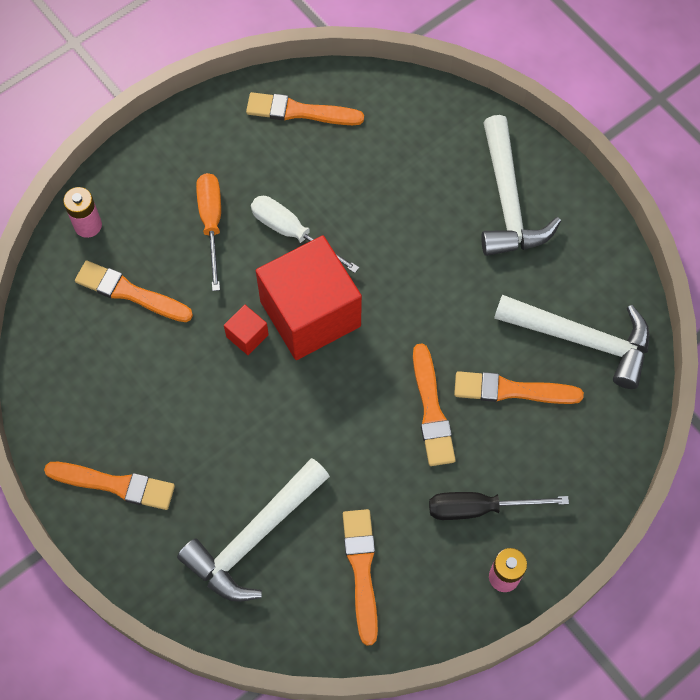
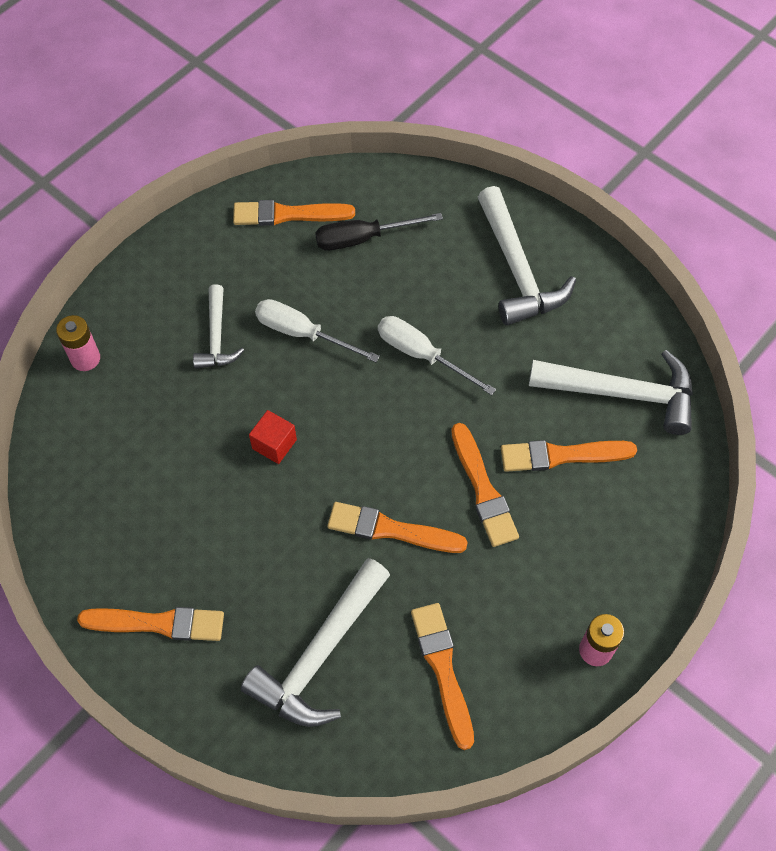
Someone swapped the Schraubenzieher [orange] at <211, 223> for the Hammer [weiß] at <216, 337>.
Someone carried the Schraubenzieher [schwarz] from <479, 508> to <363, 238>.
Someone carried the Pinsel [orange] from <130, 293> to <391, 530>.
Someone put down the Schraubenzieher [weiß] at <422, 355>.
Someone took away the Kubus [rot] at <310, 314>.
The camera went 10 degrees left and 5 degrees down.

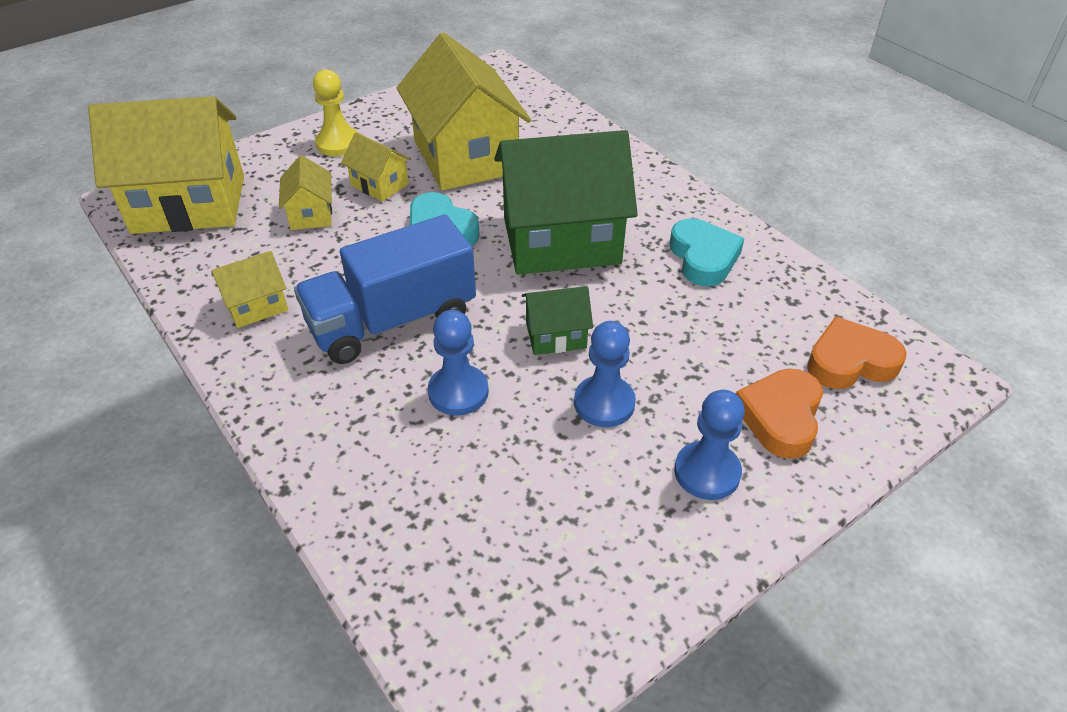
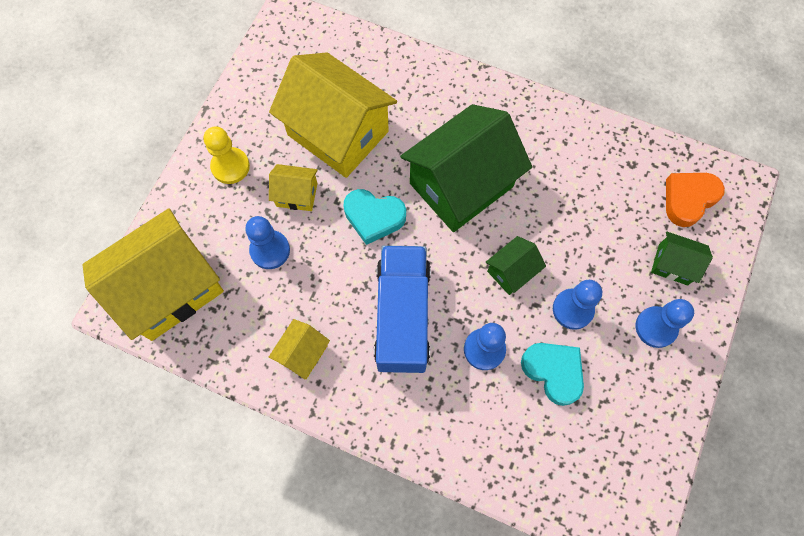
Someone swapped the Haus [gelb] at <311, 214> for the Bauer [blau] at <270, 250>.
Someone rotated the Lastwagen [blau] at <392, 321> by 150 degrees clockwise.
Someone carried the Herz [türkis] from <703, 258> to <553, 372>.
Someone swapped the Herz [orange] at <780, 417> for the Haus [grün] at <673, 264>.
The camera went 30 degrees left and 25 degrees up.

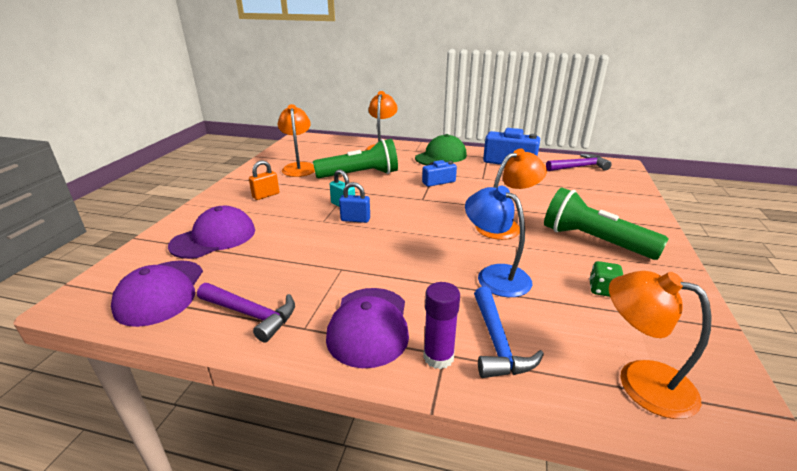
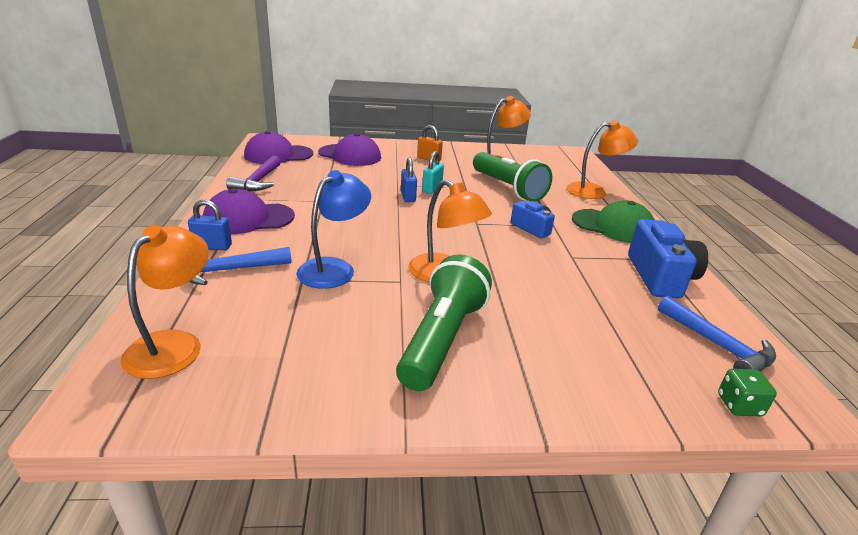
Someone swapped the Klebestift [lila] at <438, 357> for the Vorhängeschloss [blau] at <212, 246>.
Someone repainted the Hammer [lila] at <579, 167>, which became the Hammer [blau] at <718, 345>.
Someone carried the Spielwürfel [grün] from <602, 290> to <739, 405>.
The camera went 70 degrees right and 0 degrees up.

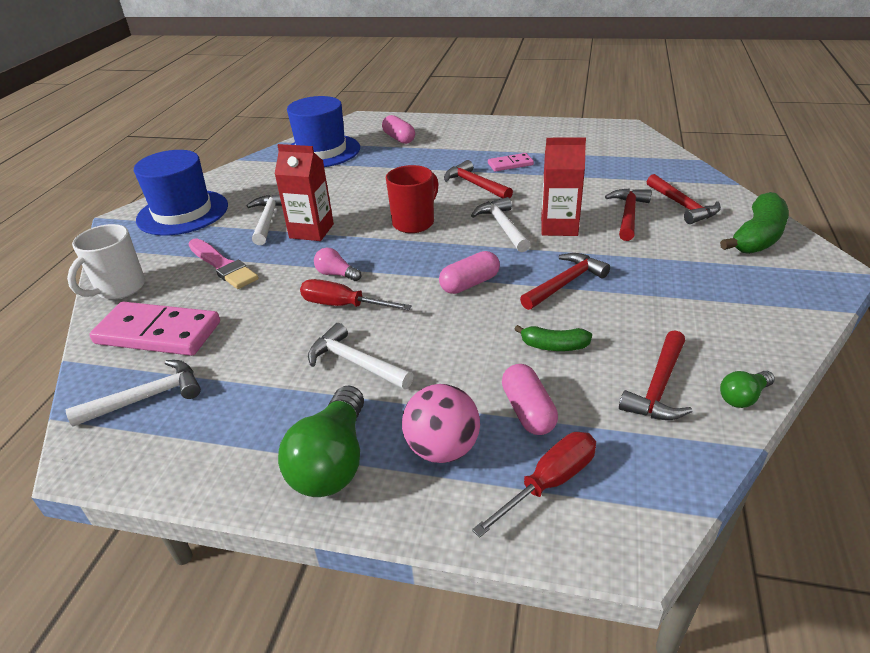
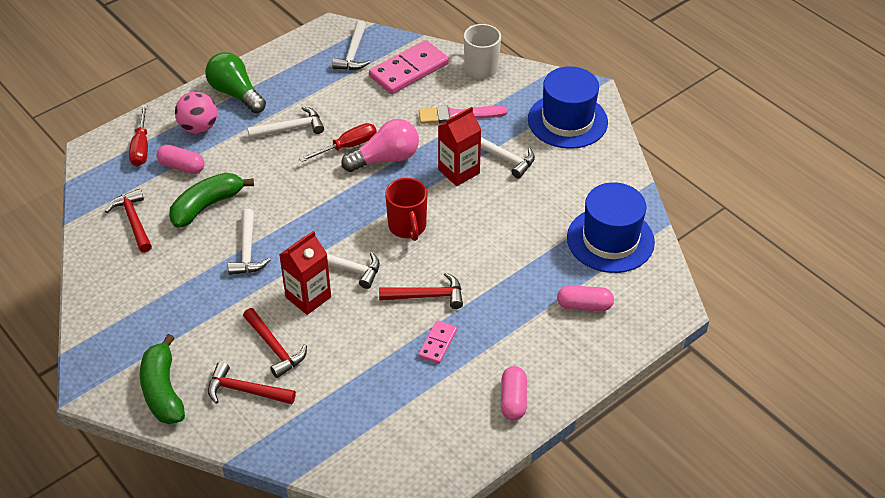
Someone scaled the Banane [grün] at <554, 346> by 1.81.
Someone repainted the Hammer [rot] at <565, 283>, which became the Hammer [weiß] at <247, 250>.
Someone scaled the Glühbirne [rosa] at <336, 274> by 1.99.
Someone carried the Kapsel [rosa] from <470, 284> to <513, 400>.
Someone took away the Glühbirne [grün] at <743, 397>.
The camera went 125 degrees right and 10 degrees up.

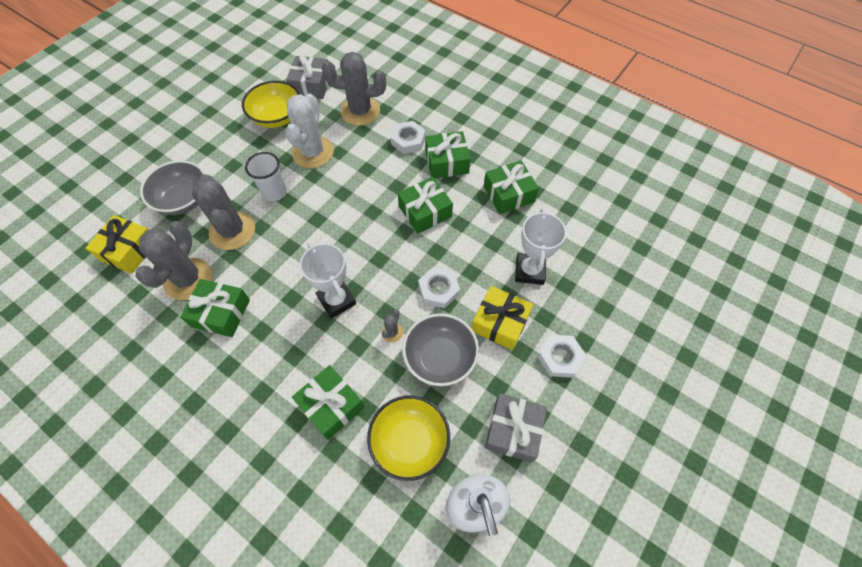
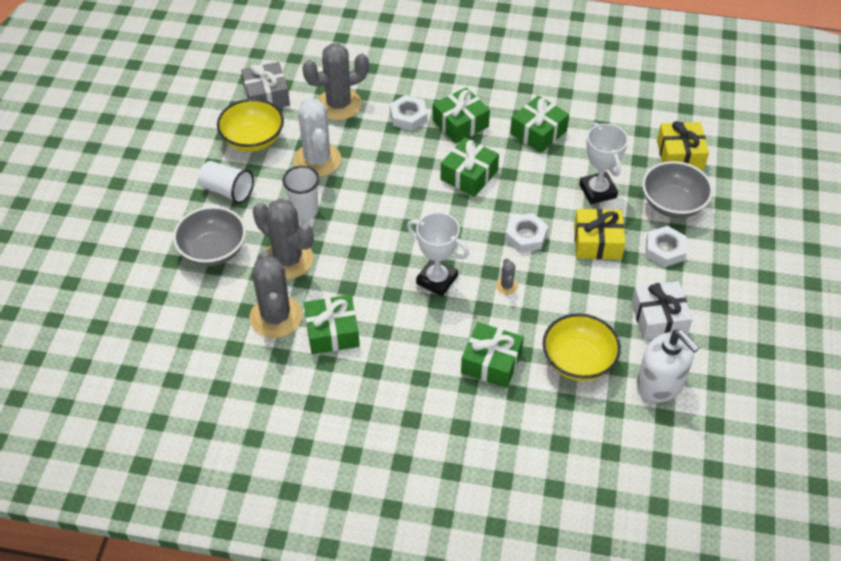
Someone put down the Becher [weiß] at <227, 191>.
Someone repainted the Geschenk [grau] at <513, 430>, which became the Geschenk [weiß] at <659, 318>.
Someone carried the Schüssel [grau] from <440, 358> to <673, 204>.
Someone carried the Geschenk [gelb] from <129, 250> to <680, 155>.
The camera went 25 degrees left and 10 degrees down.

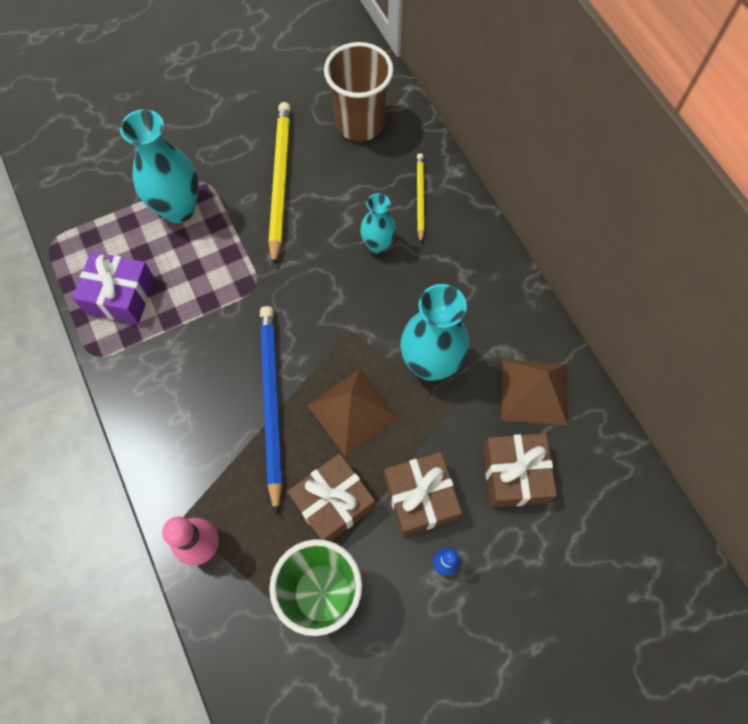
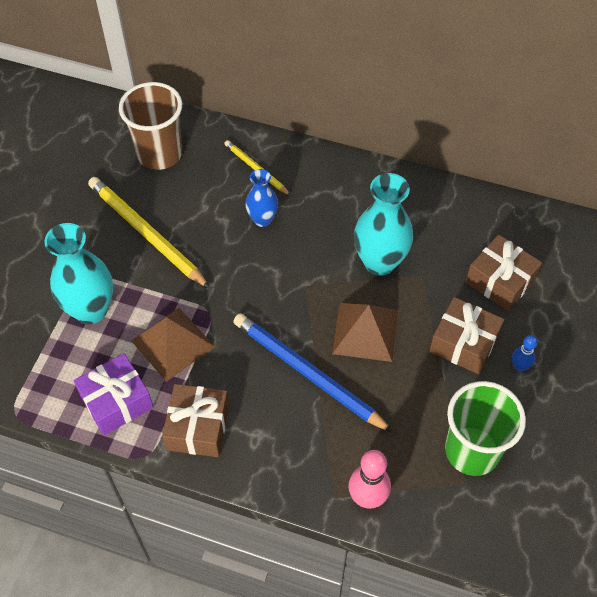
Someone carried the Pyramide [braun] from <534, 392> to <172, 343>.
Someone carried the Geschenk [braun] from <333, 503> to <198, 427>.
Someone repainted the Vase [türkis] at <378, 245>, which became the Vase [blau] at <262, 219>.
The camera went 45 degrees left and 10 degrees down.

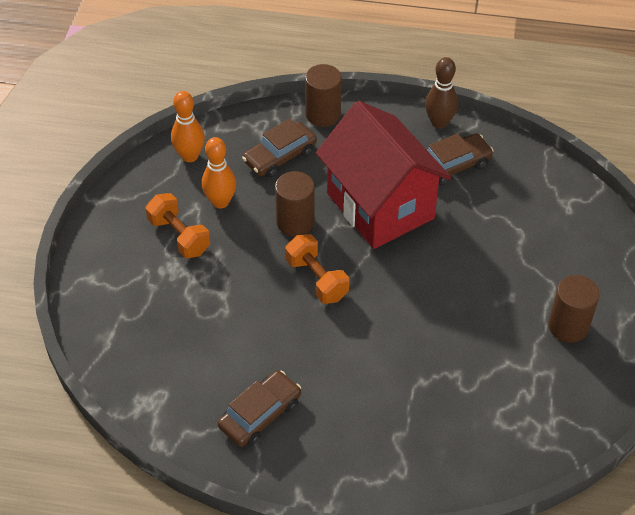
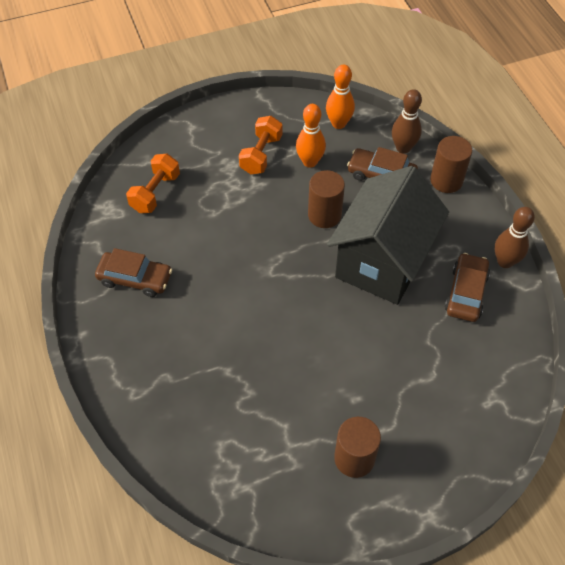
Someone carried the Hantel [orange] from <317, 279> to <155, 193>.
Someone repainted the Haus [rot] at <380, 206>, which became the Haus [schwarz] at <382, 261>.
Someone put down the Bowlingkegel [braun] at <403, 148>.
Someone rotated the Auto [braun] at <453, 165> by 105 degrees counterclockwise.
The camera went 60 degrees right and 5 degrees up.

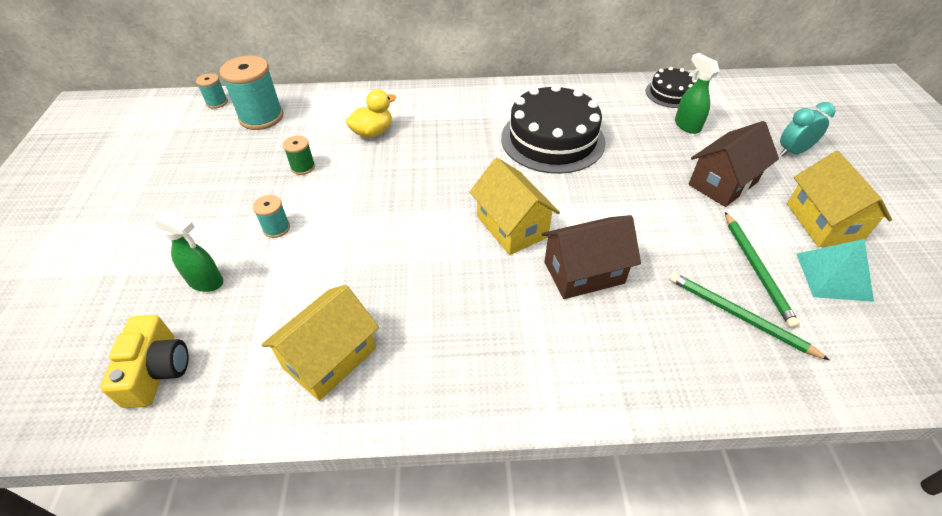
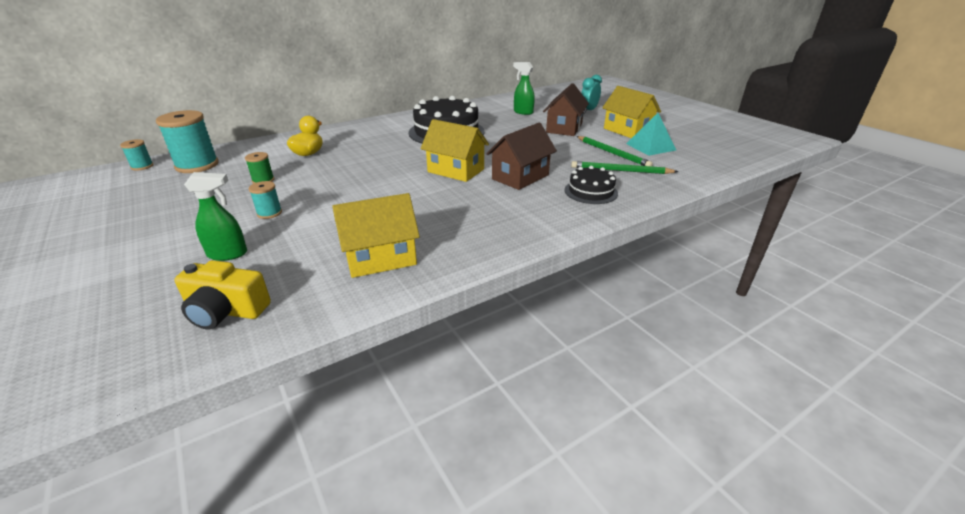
Someone rotated the Kamera [gelb] at <157, 370> by 135 degrees clockwise.
Someone rotated the Haus [gelb] at <330, 358> by 60 degrees clockwise.
Someone carried the Kuchen [schwarz] from <670, 93> to <590, 191>.
The camera went 30 degrees left and 15 degrees down.

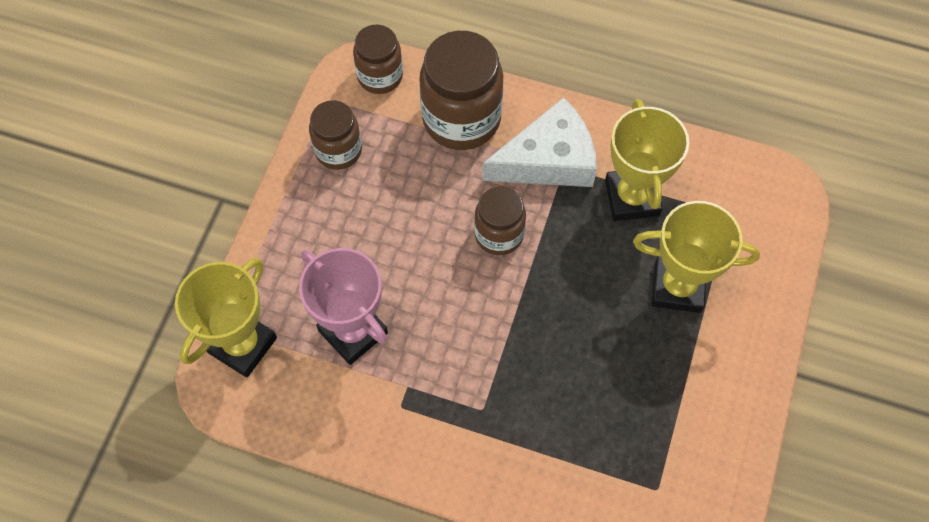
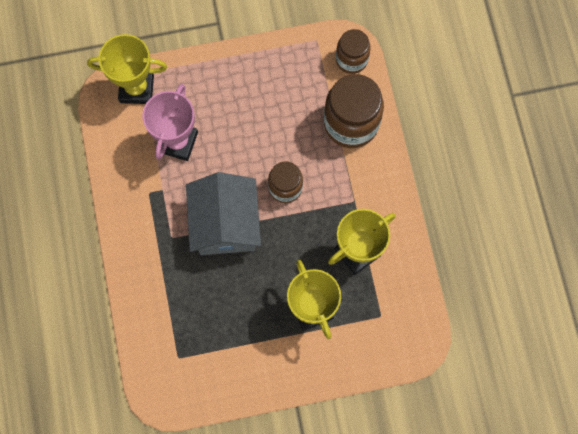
Someone put down the Haus [grau] at <225, 224>.
Someone took away the Einmachglas [braun] at <338, 150>.
Someone took away the Käse [weiß] at <548, 159>.
The camera went 60 degrees right and 10 degrees up.

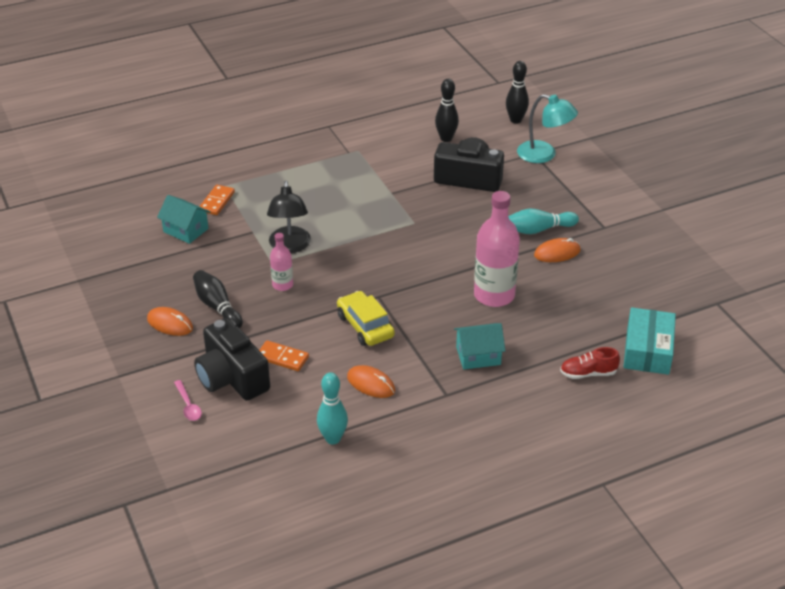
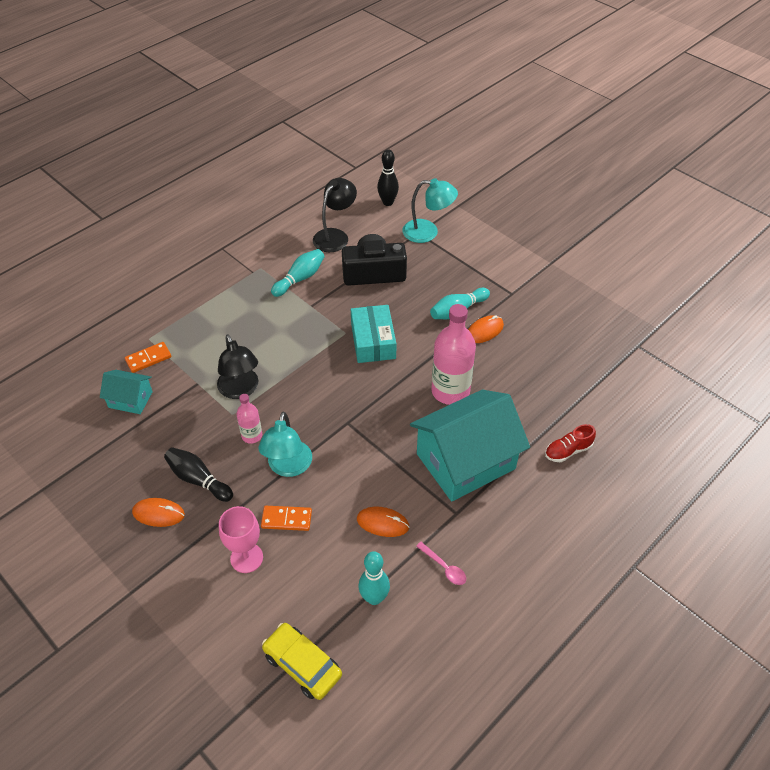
Someone rotated the Dominostein [orange] at <217, 202> by 60 degrees clockwise.
Someone swapped the Kamera [schwarz] at <232, 377> for the Kelch [rosa] at <246, 558>.
Someone put down the Lampe [türkis] at <288, 467>.
Someone carried the Auto [gelb] from <365, 326> to <302, 665>.
Someone put down the Bowlingkegel [türkis] at <300, 279>.
Someone swapped the Bowlingkegel [schwarz] at <446, 138> for the Lampe [schwarz] at <335, 236>.
Someone carried the Schachtel [türkis] from <647, 350> to <373, 341>.
Someone scaled the Haus [türkis] at <478, 356> by 2.08.
Someone carried the Löffel [rosa] from <188, 405> to <444, 567>.
The camera went 20 degrees left and 10 degrees up.

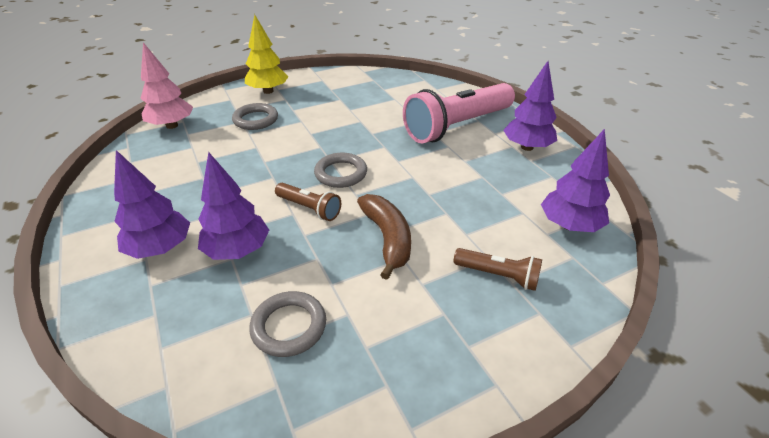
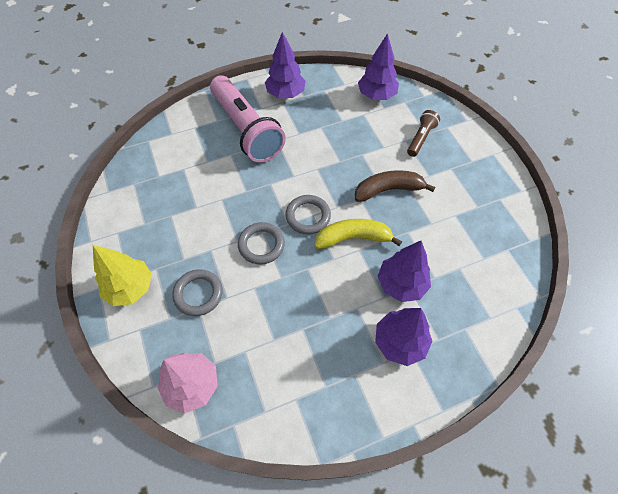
Someone carried the Ring [grau] from <289, 326> to <261, 245>.
Someone swapped the Taschenlampe [braun] at <309, 208> for the Banane [gelb] at <353, 238>.
The camera went 85 degrees left and 20 degrees up.

